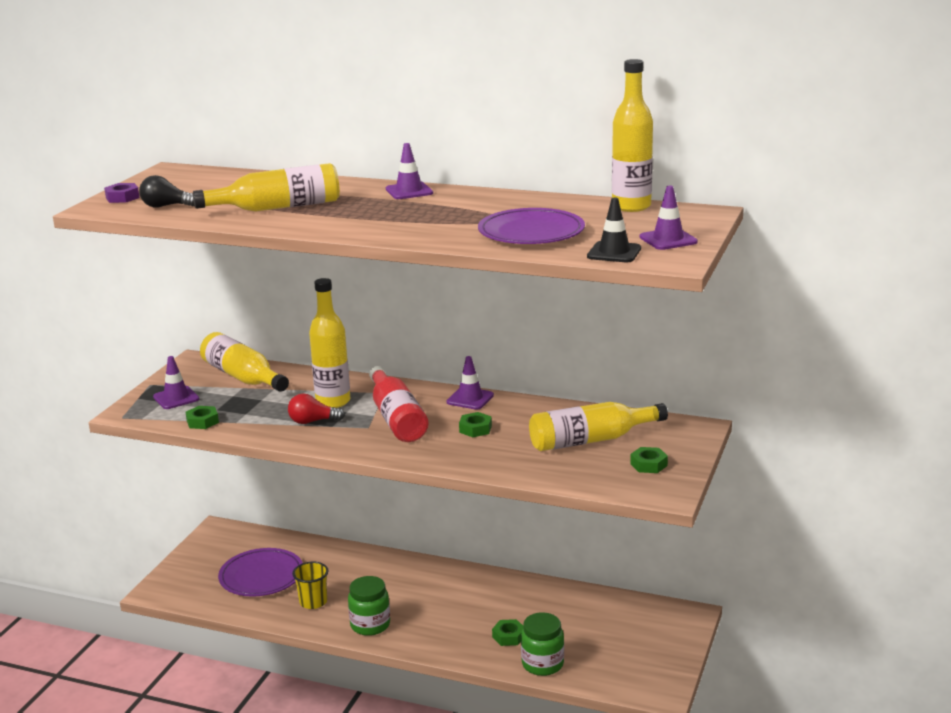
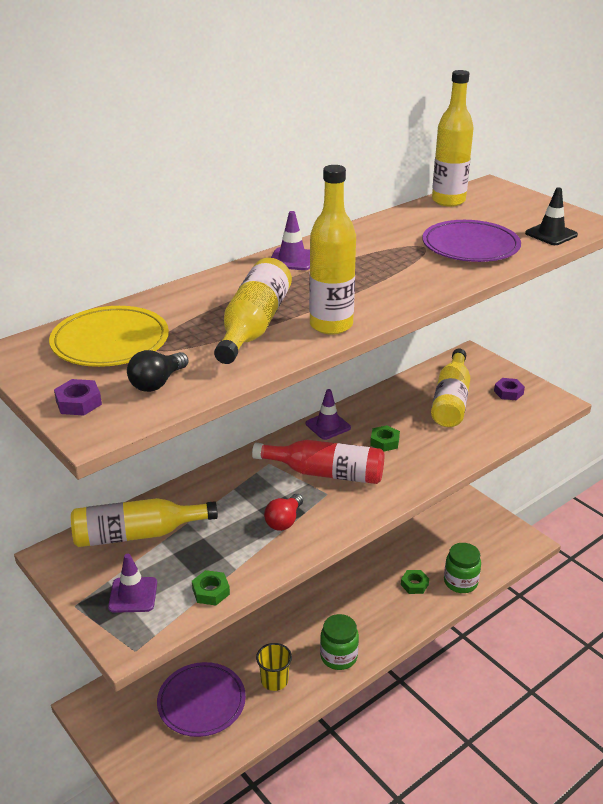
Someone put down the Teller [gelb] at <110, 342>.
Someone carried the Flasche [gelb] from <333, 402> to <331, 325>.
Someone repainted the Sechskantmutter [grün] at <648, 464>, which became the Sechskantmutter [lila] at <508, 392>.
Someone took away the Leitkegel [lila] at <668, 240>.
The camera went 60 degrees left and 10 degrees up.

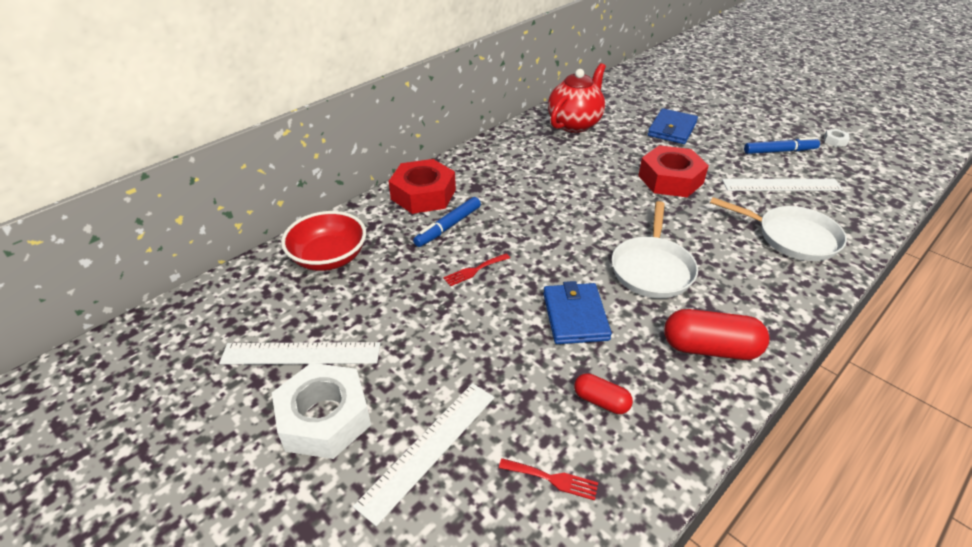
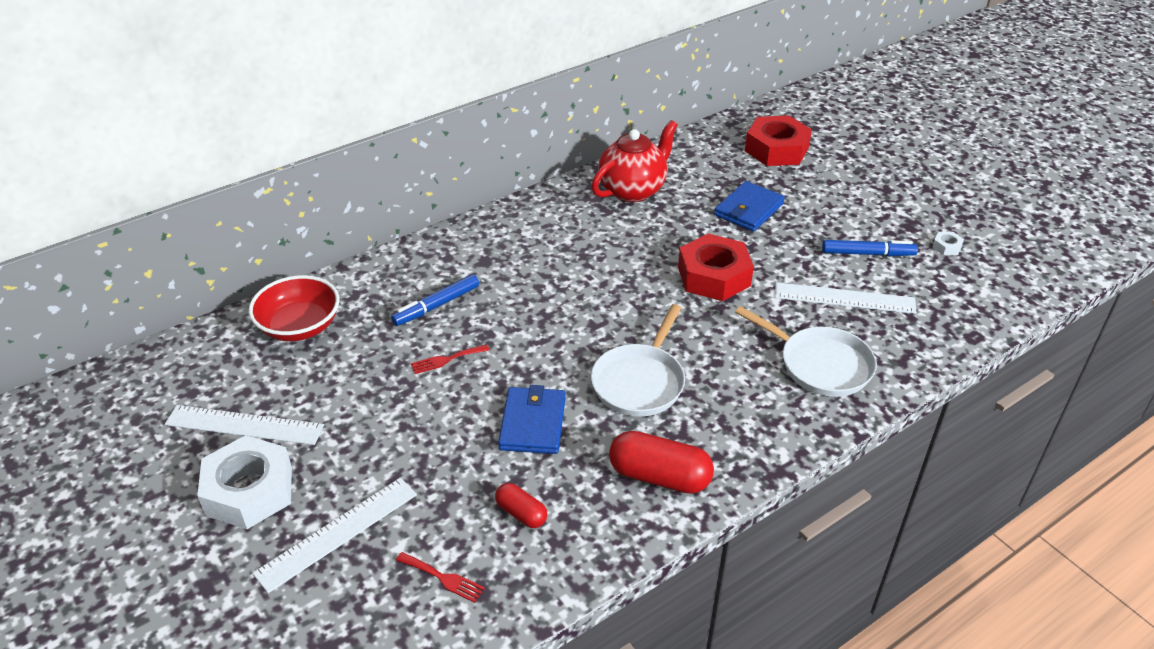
Someone carried the Sechskantmutter [rot] from <423, 194> to <776, 149>.
The camera went 10 degrees right and 0 degrees up.

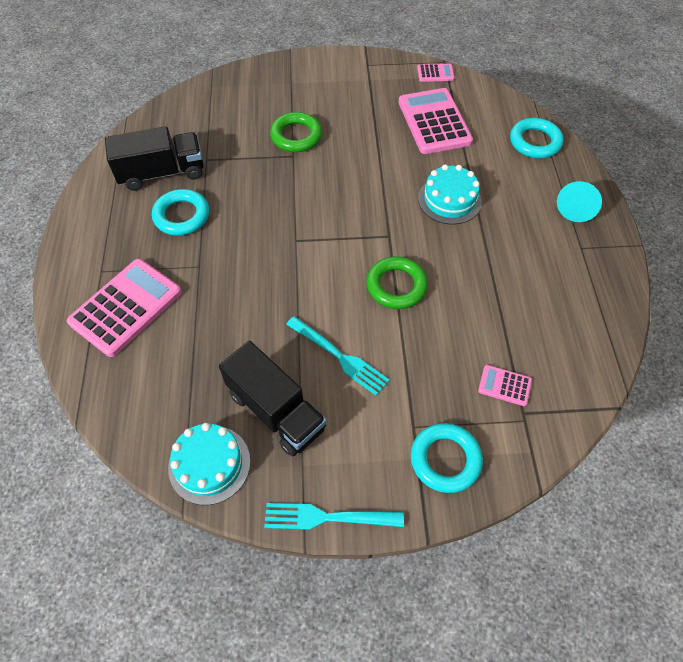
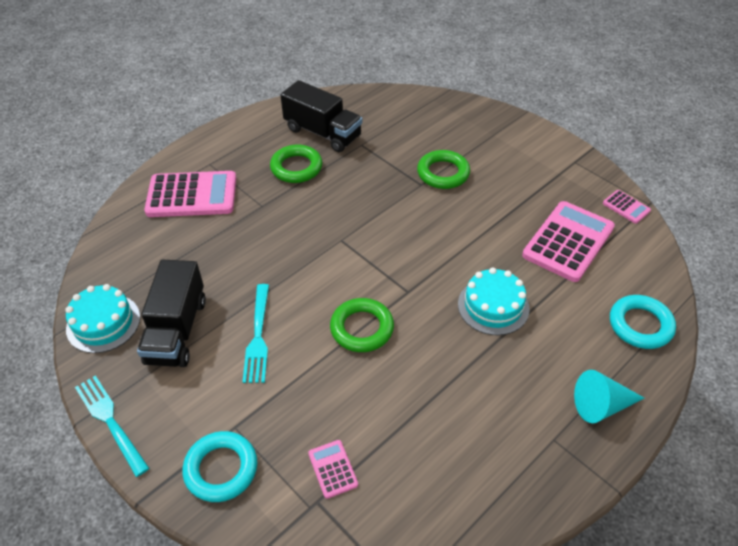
Someone repainted the Ring [türkis] at <182, 216>, which became the Ring [grün] at <296, 167>.
The camera went 50 degrees right and 10 degrees down.

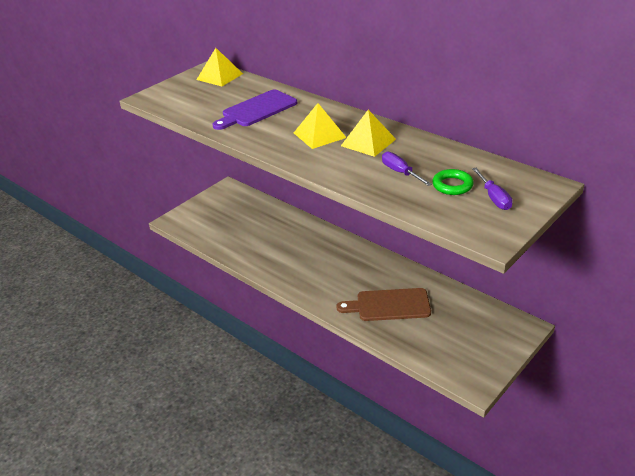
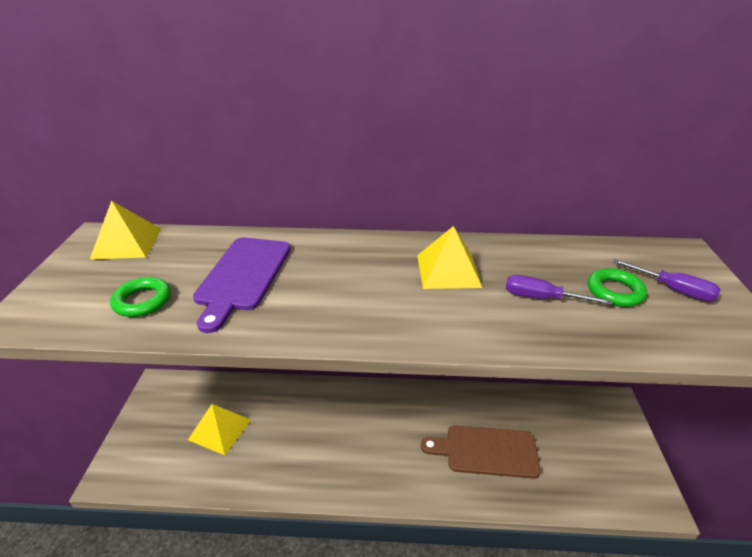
Someone put down the Ring [grün] at <142, 301>.
Someone carried the Pyramide [gelb] from <319, 135> to <220, 429>.
Someone rotated the Schneidebrett [braun] at <389, 305> by 45 degrees clockwise.
The camera went 40 degrees left and 0 degrees up.

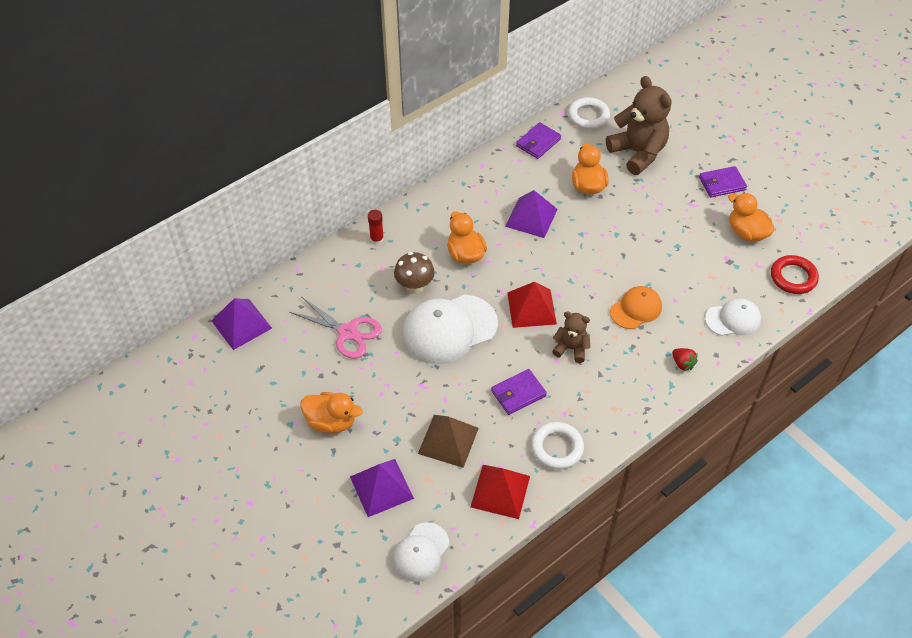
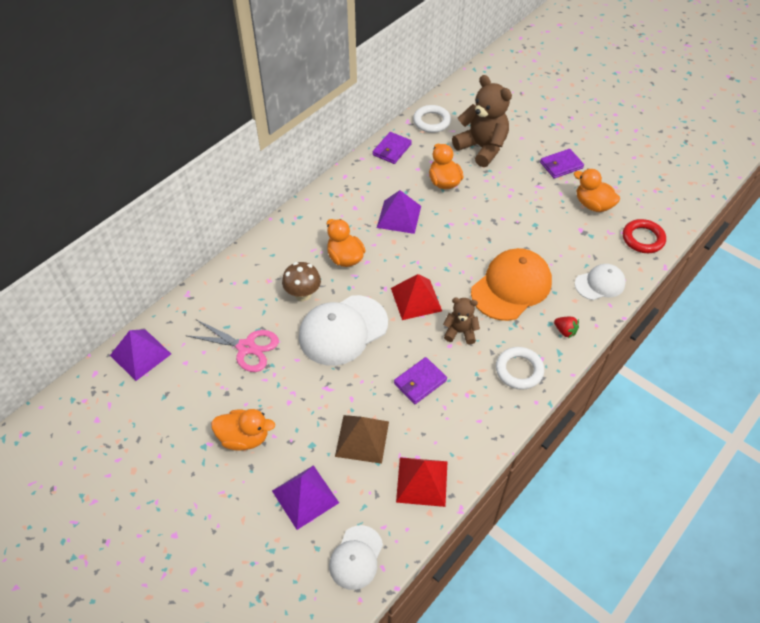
Someone scaled the Kappe [orange] at <636, 309> by 1.74.
Someone carried the Ring [weiß] from <557, 448> to <519, 370>.
Someone took away the Klebestift [rot] at <377, 239>.
The camera went 10 degrees left and 0 degrees up.

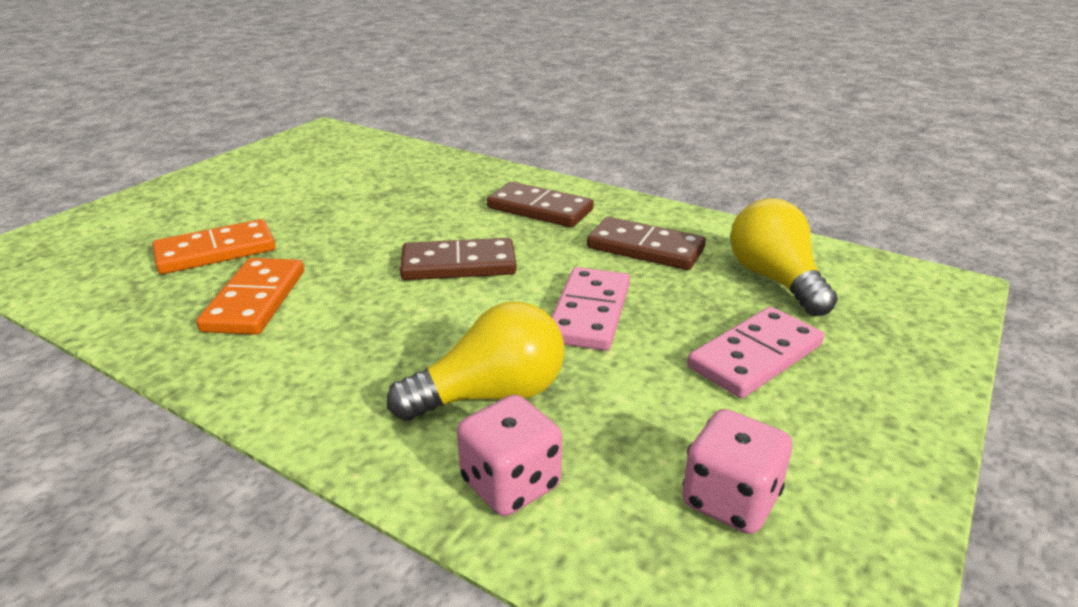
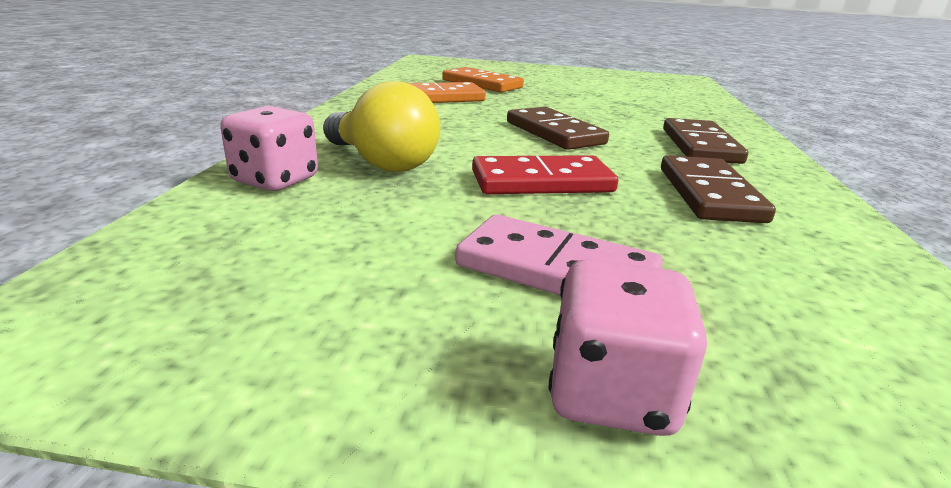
Someone repainted the Dominostein [rosa] at <589, 312>, which became the Dominostein [rot] at <542, 182>.
Someone carried the Spielwürfel [rosa] from <730, 500> to <611, 394>.
Someone took away the Glühbirne [gelb] at <774, 279>.
The camera went 65 degrees right and 5 degrees down.

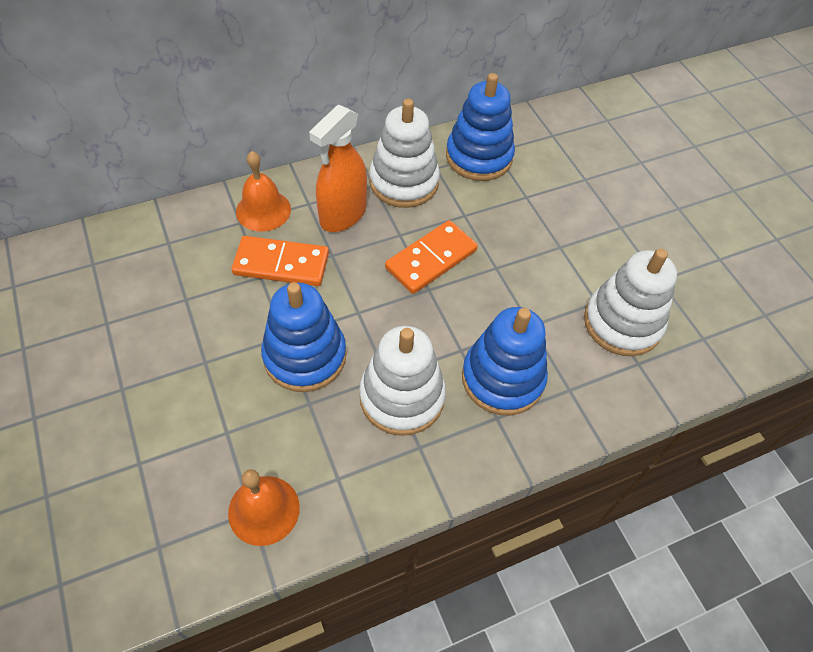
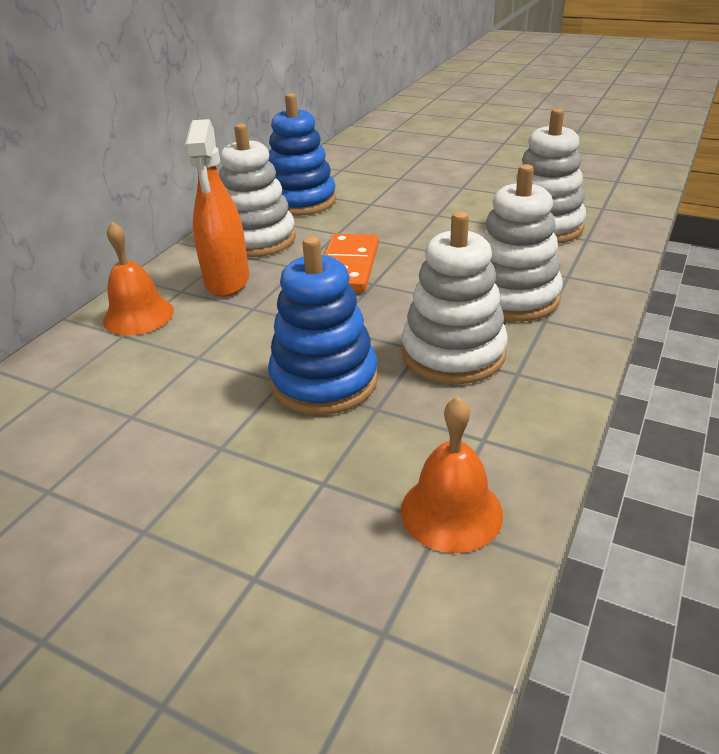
Someone repainted the Stapelspielzeug [blau] at <502, 378>, which became the Stapelspielzeug [weiß] at <512, 297>.
Someone took away the Dominostein [orange] at <281, 264>.
The camera went 35 degrees left and 20 degrees down.

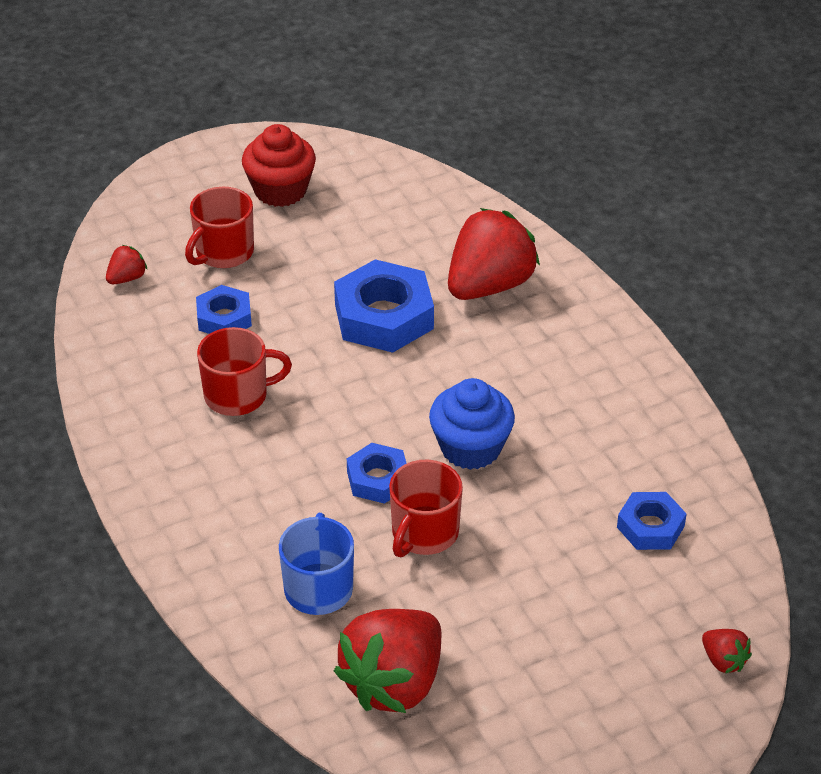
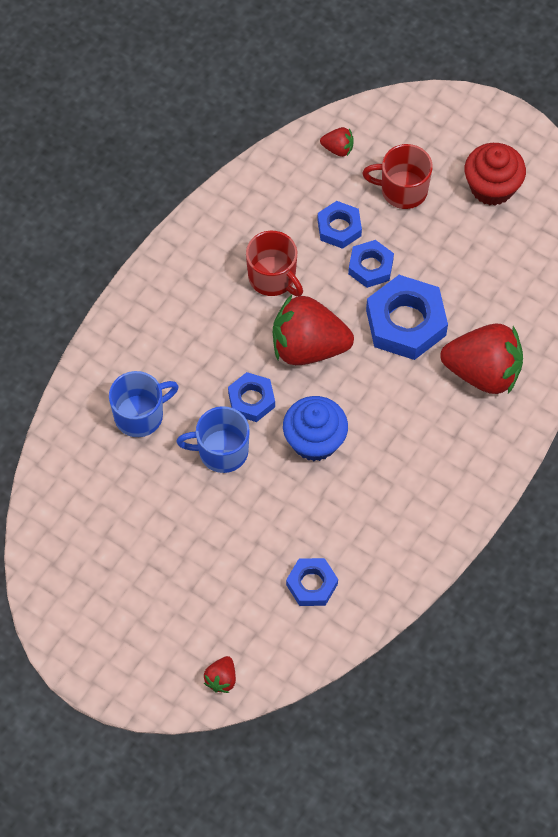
Someone repainted the Tasse [rot] at <424, 533>, which became the Tasse [blau] at <221, 451>.
Someone carried the Erdbeere [rot] from <394, 683> to <308, 347>.
Someone put down the Sechskantmutter [blau] at <370, 267>.
The camera went 60 degrees right and 20 degrees up.

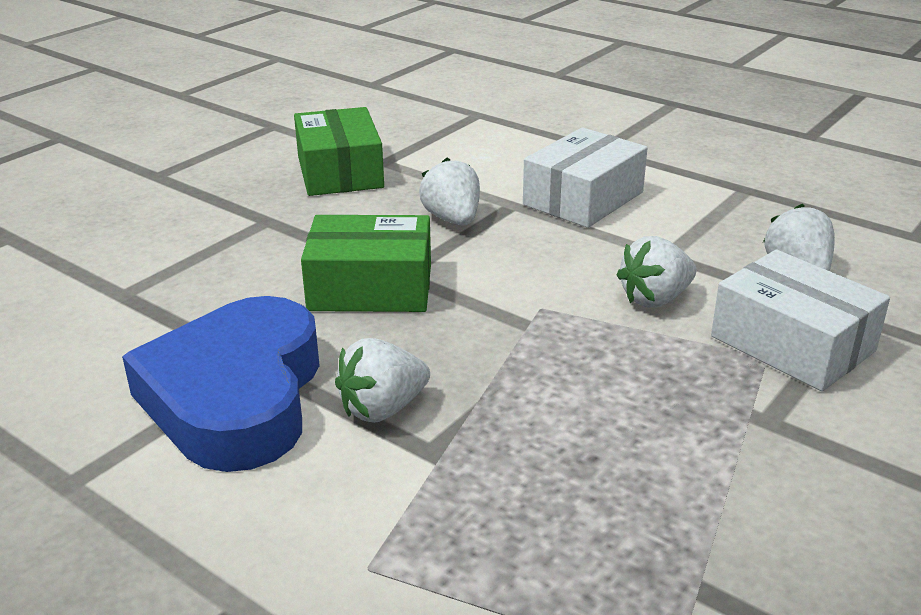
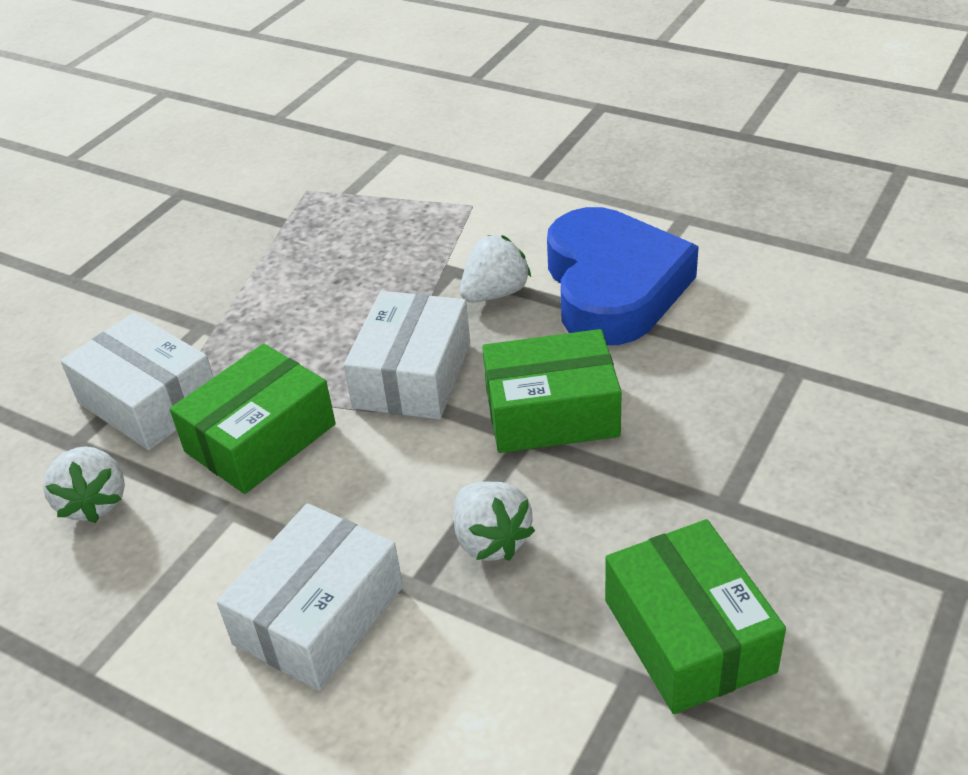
Someone swapped the Erdbeere [weiß] at <655, 299> for the Schachtel [grün] at <260, 438>.
Someone put down the Schachtel [weiß] at <412, 375>.
The camera went 175 degrees right and 10 degrees up.

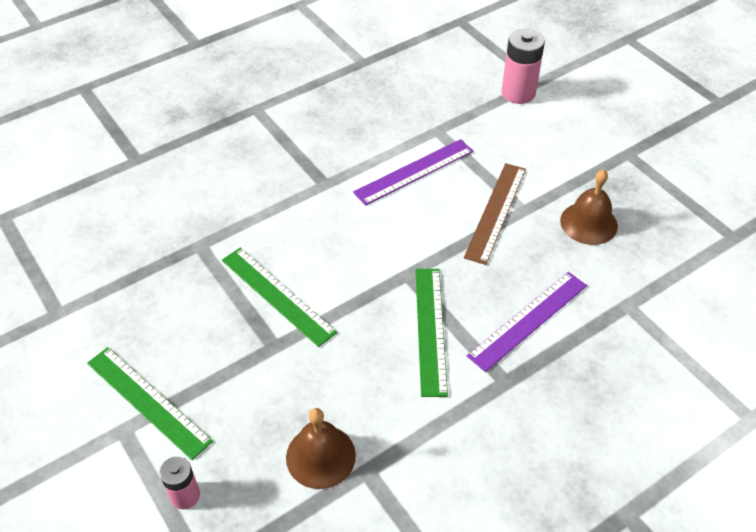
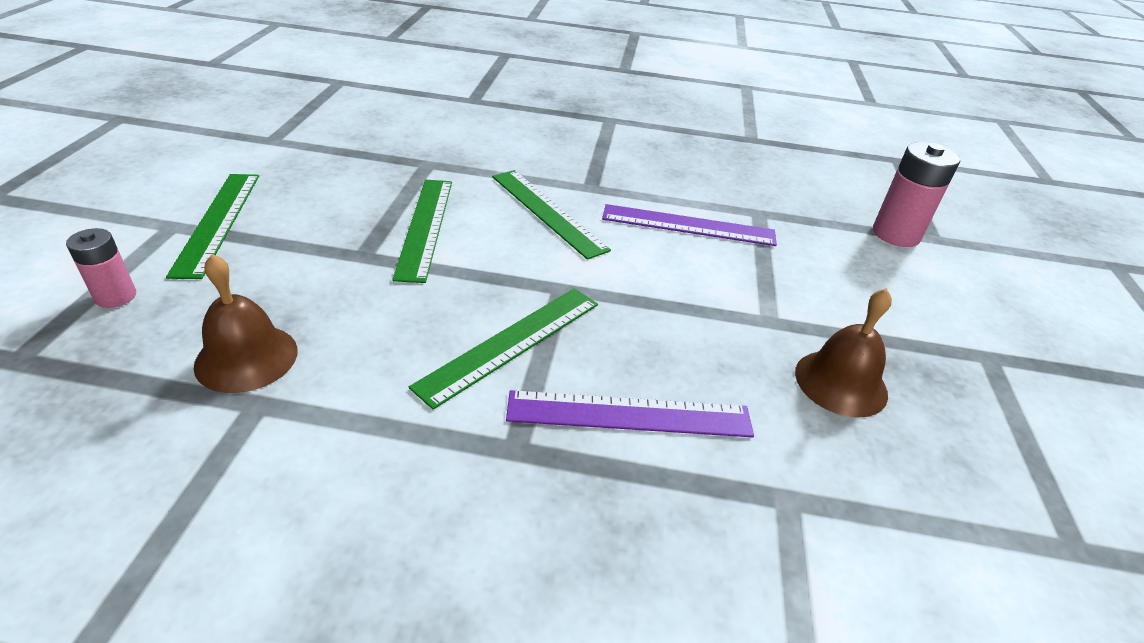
Someone put down the Lineal [grün] at <548, 211>.
Someone took away the Lineal [braun] at <496, 212>.
The camera went 40 degrees right and 10 degrees down.

